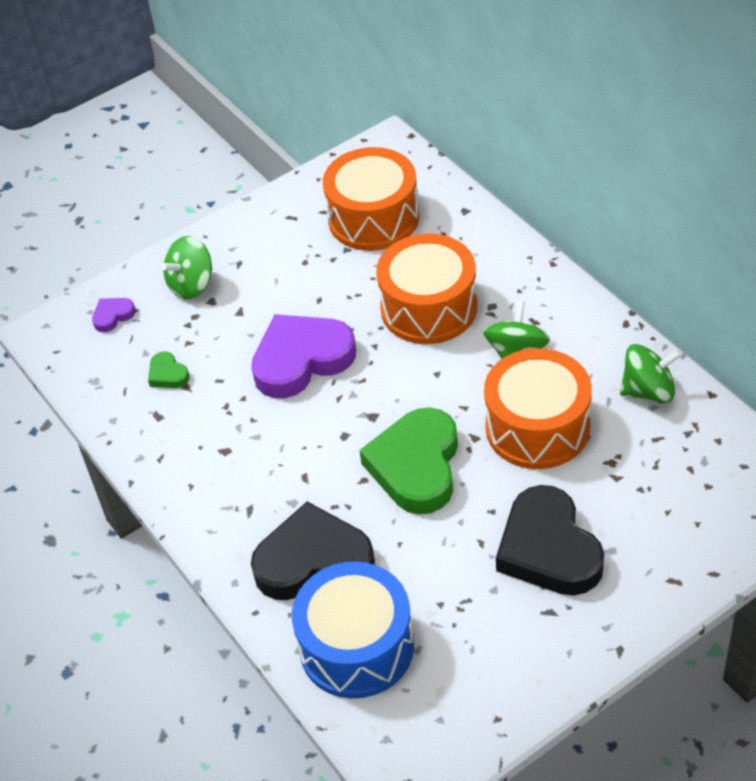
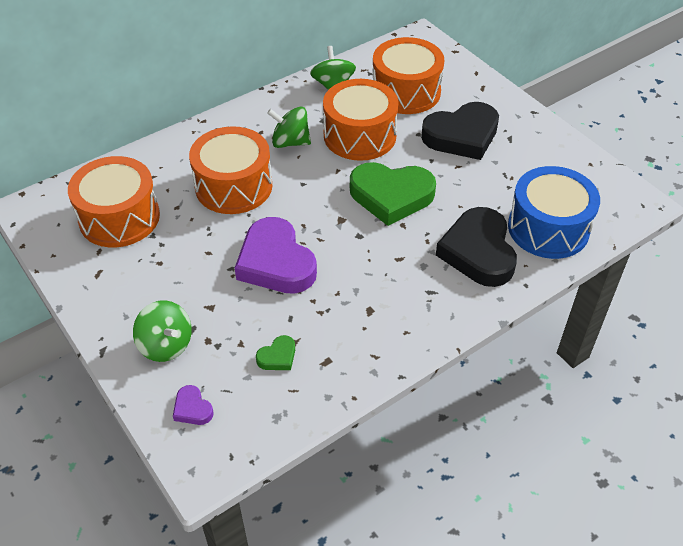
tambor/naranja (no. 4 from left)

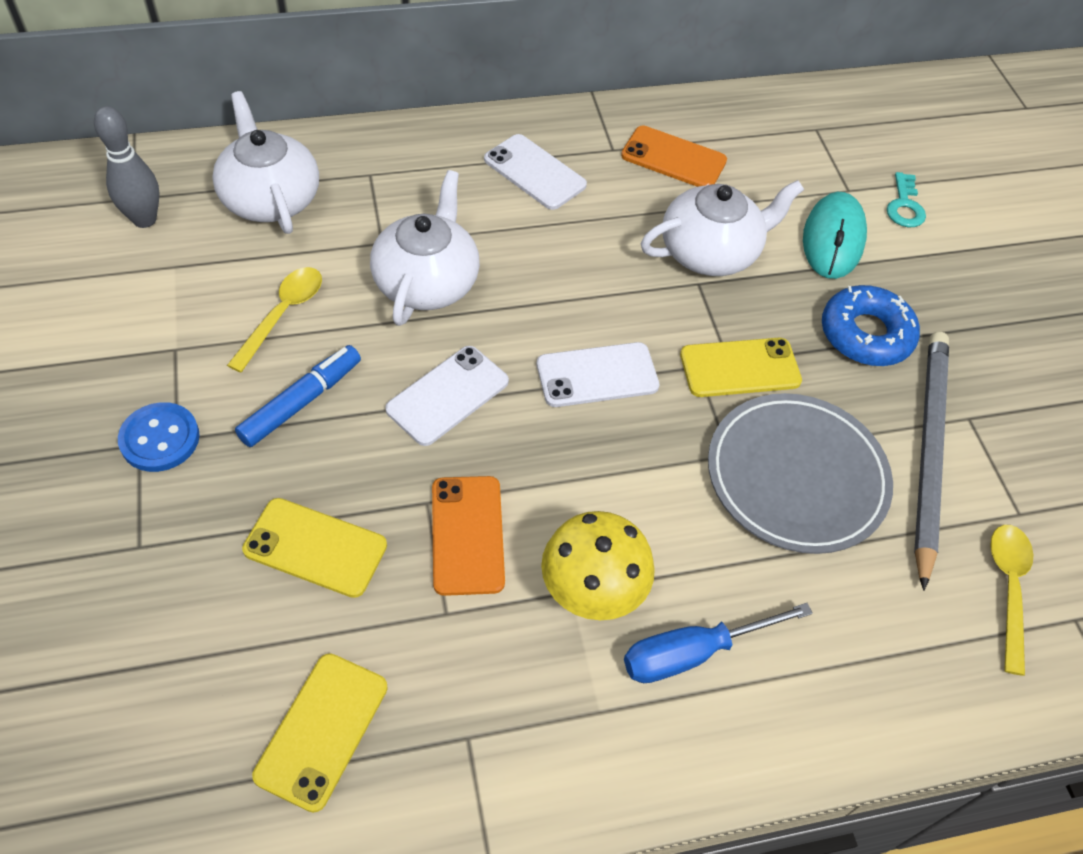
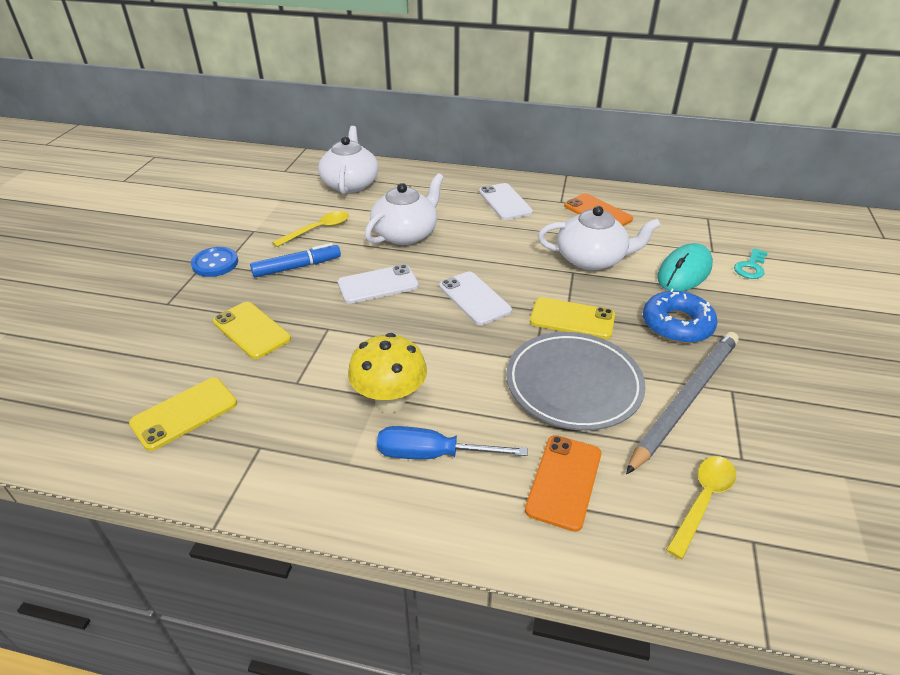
bolo/gris
móvil/blanco (no. 2 from left)
móvil/naranja (no. 1 from left)

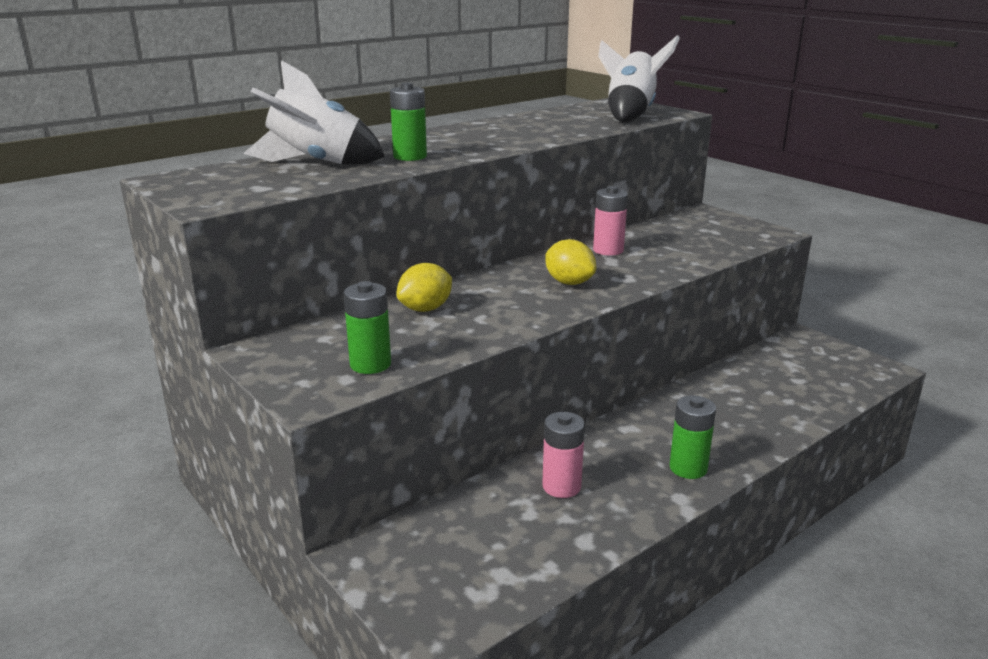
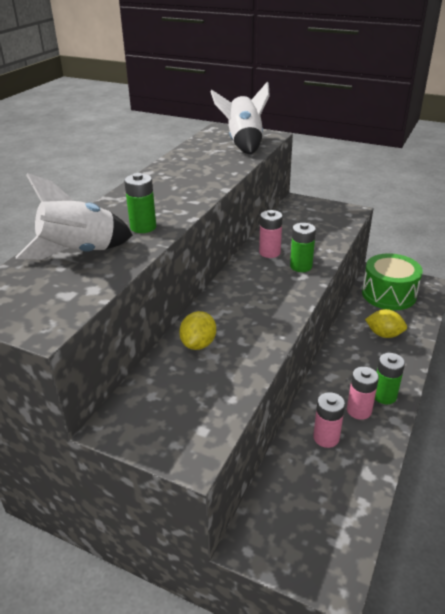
limón/amarillo (no. 2 from left)
pila/verde (no. 2 from left)
tambor/verde
pila/rosa (no. 3 from left)

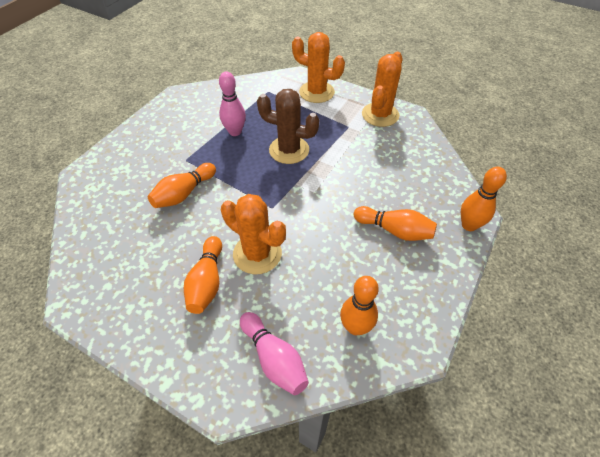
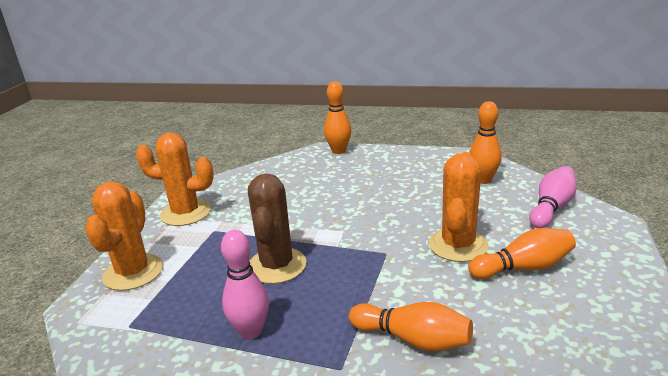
bolo/naranja (no. 4 from left in the first image)

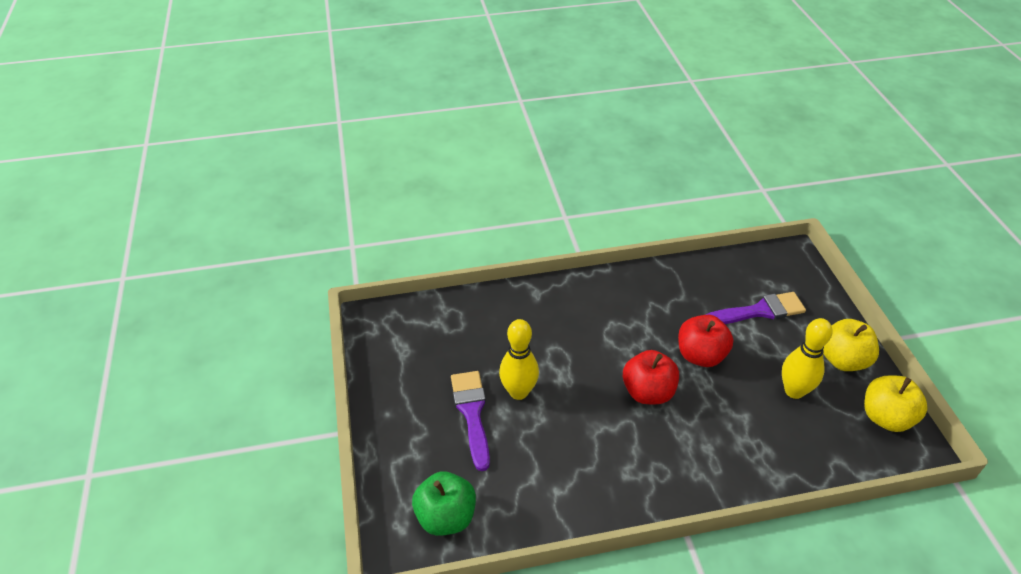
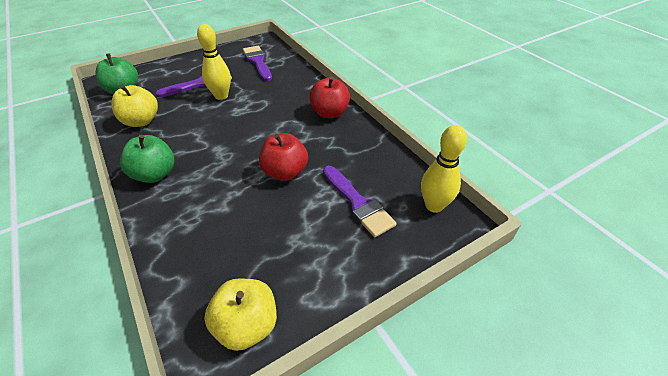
bolo/amarillo (no. 2 from left)
manzana/amarillo (no. 1 from left)
manzana/rojo (no. 2 from left)
pincel/morado (no. 2 from left)
manzana/verde (no. 2 from left)

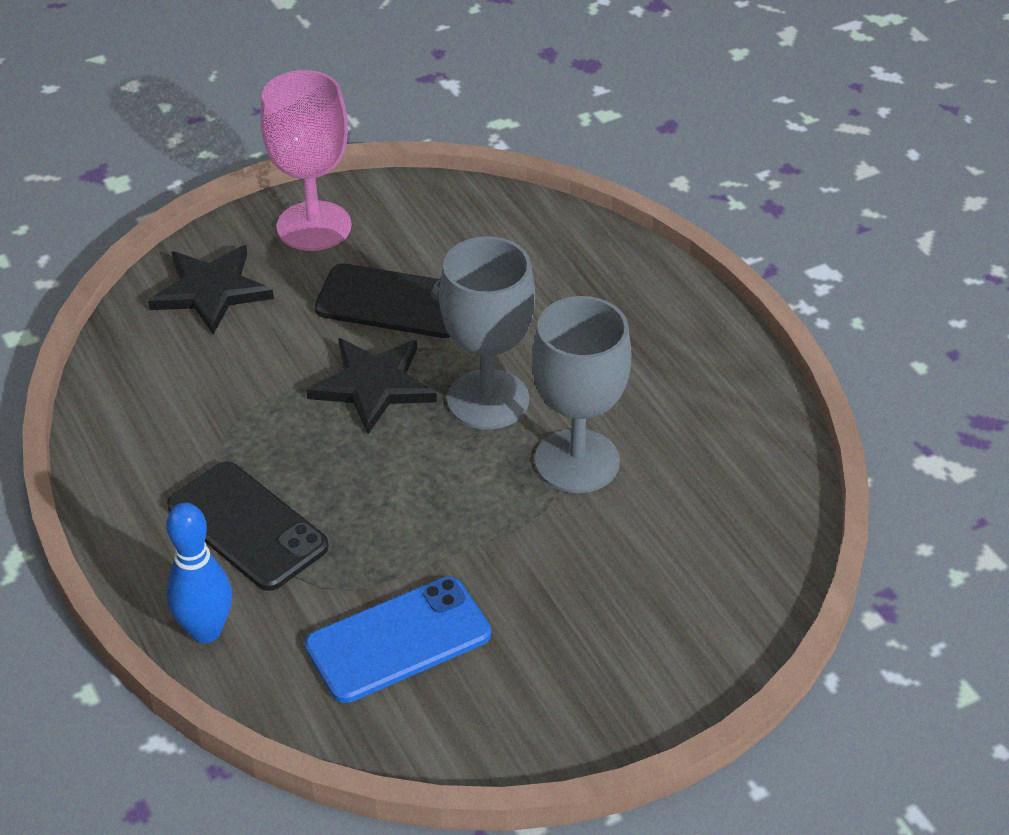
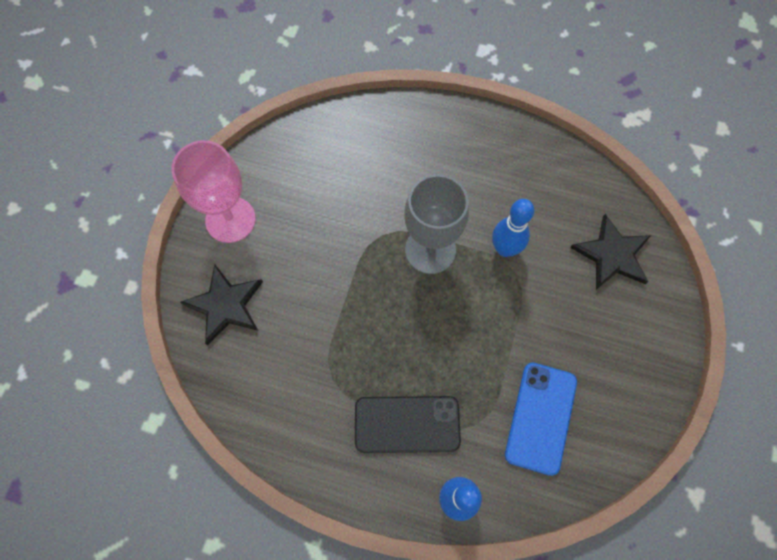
móvil/negro (no. 2 from left in the first image)
bolo/azul (no. 2 from left)
estrella/negro (no. 2 from left)

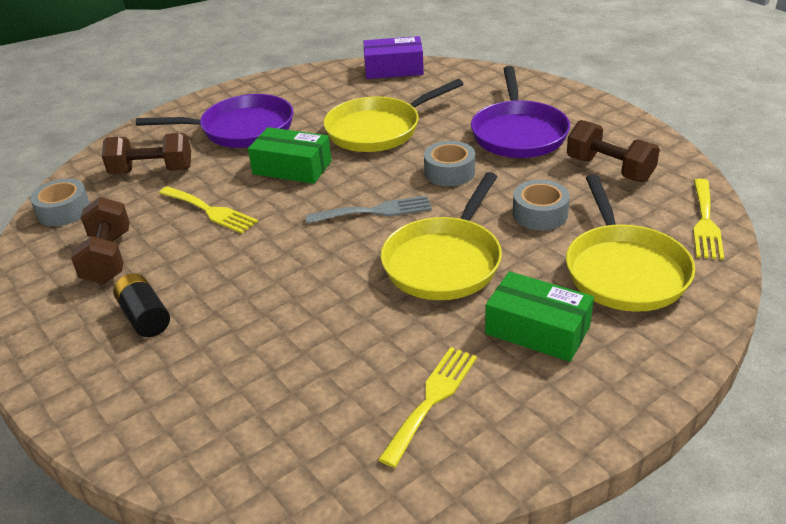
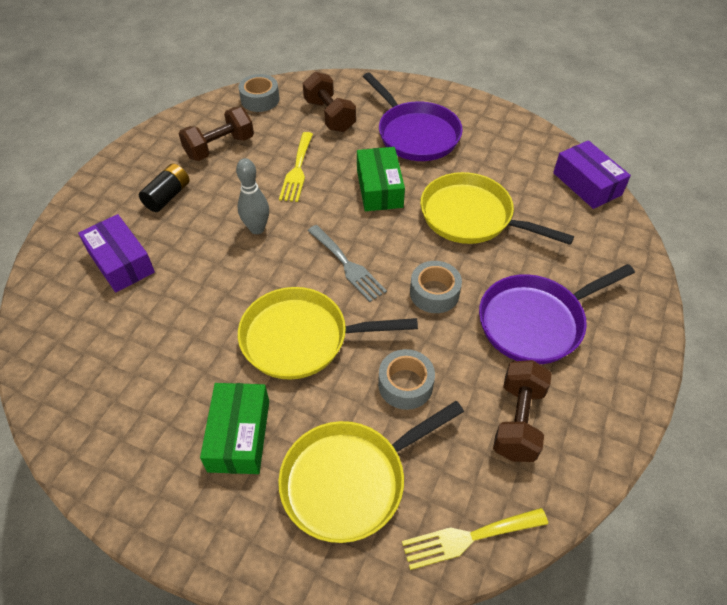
tenedor/amarillo (no. 2 from left in the first image)
bolo/gris
caja/morado (no. 1 from left)

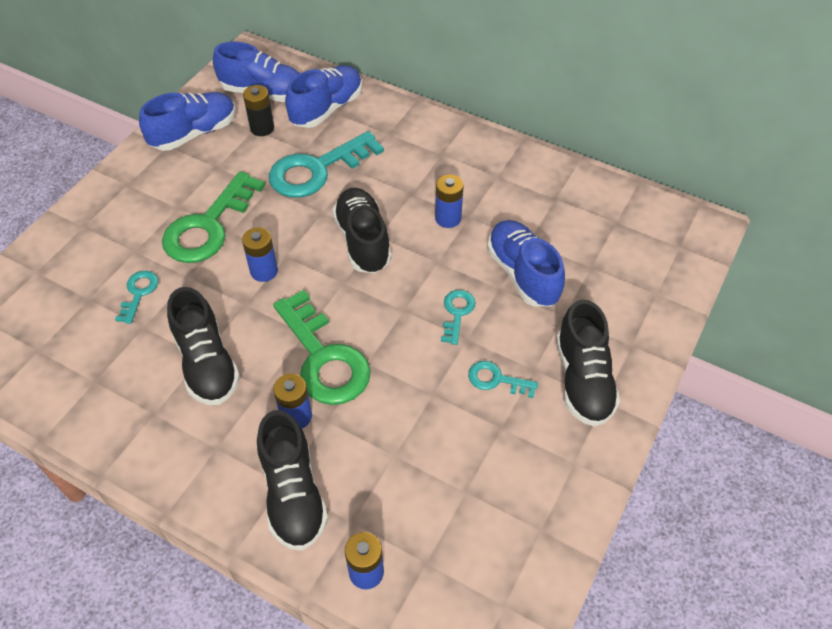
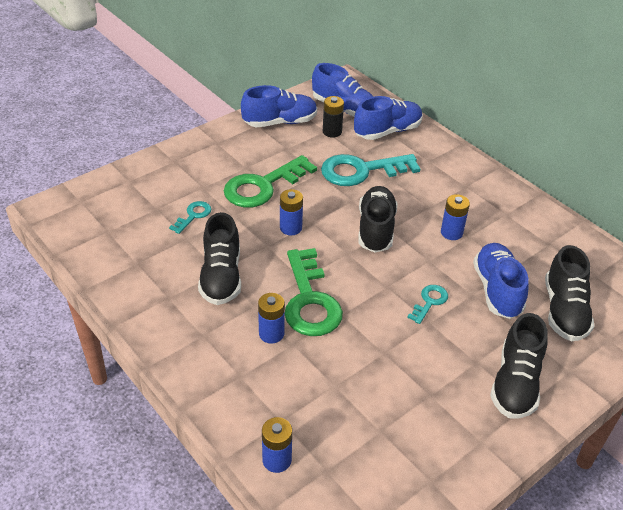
llave/turquesa (no. 4 from left in the first image)
zapato/negro (no. 4 from left)

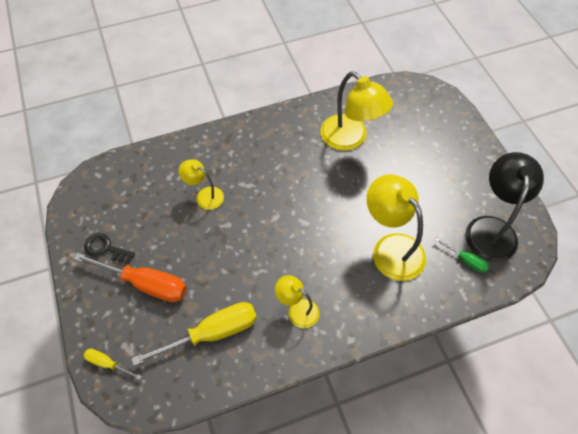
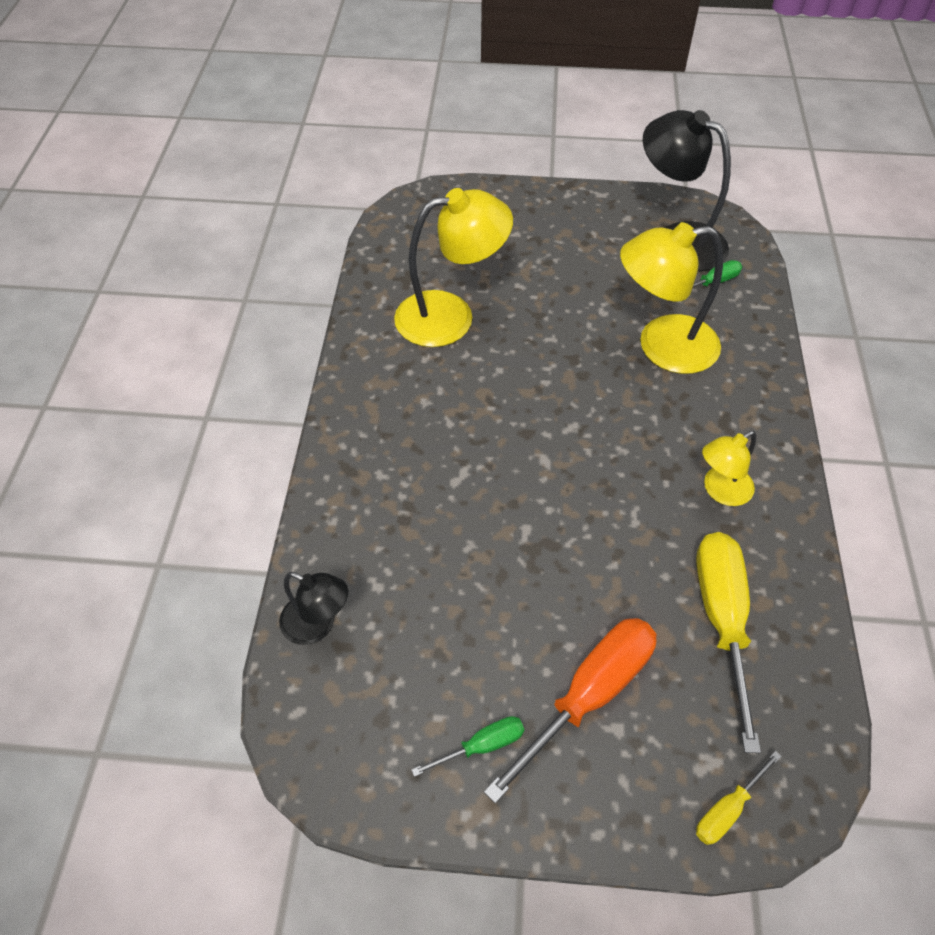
lámpara/amarillo (no. 1 from left in the first image)
destornillador/verde (no. 1 from left)
lámpara/negro (no. 1 from left)

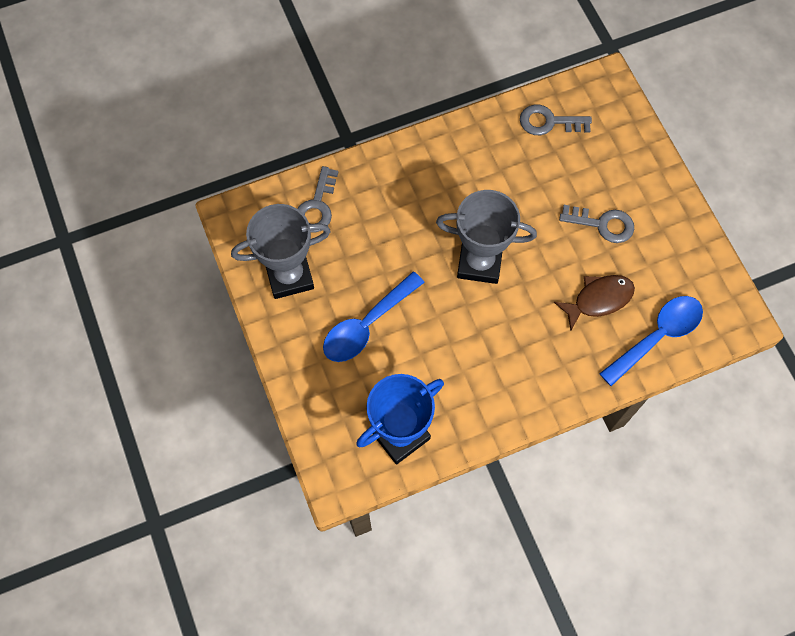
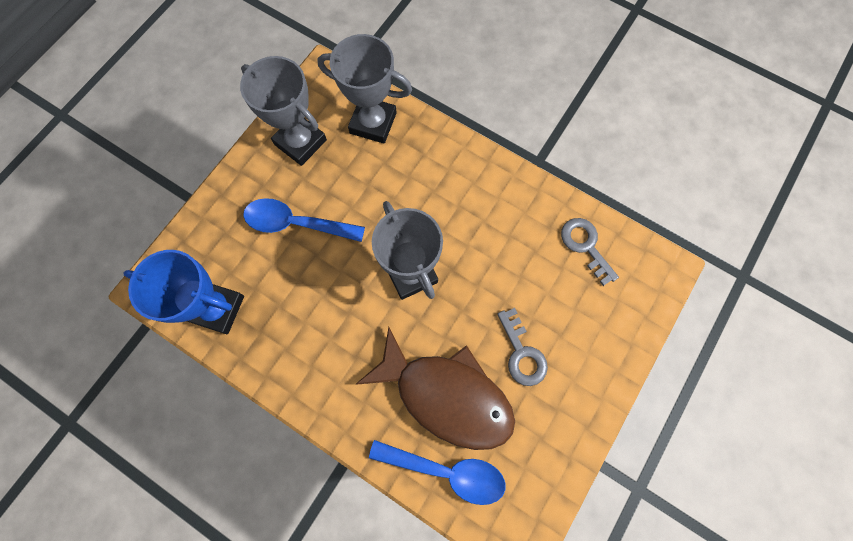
trofeo/gris (no. 2 from left)
pez/marrón

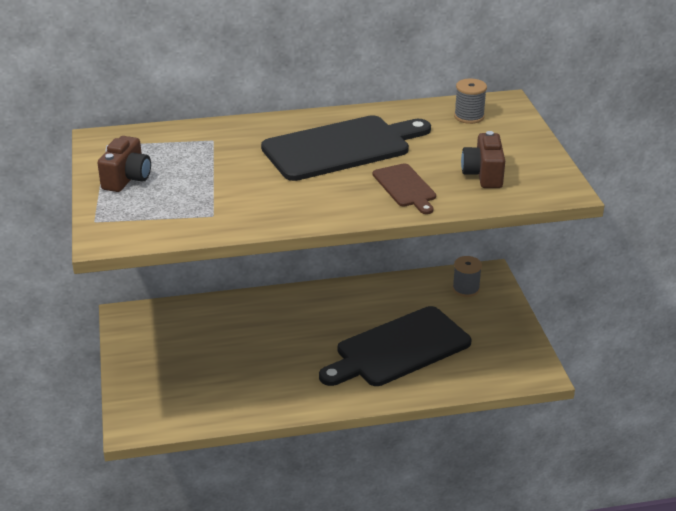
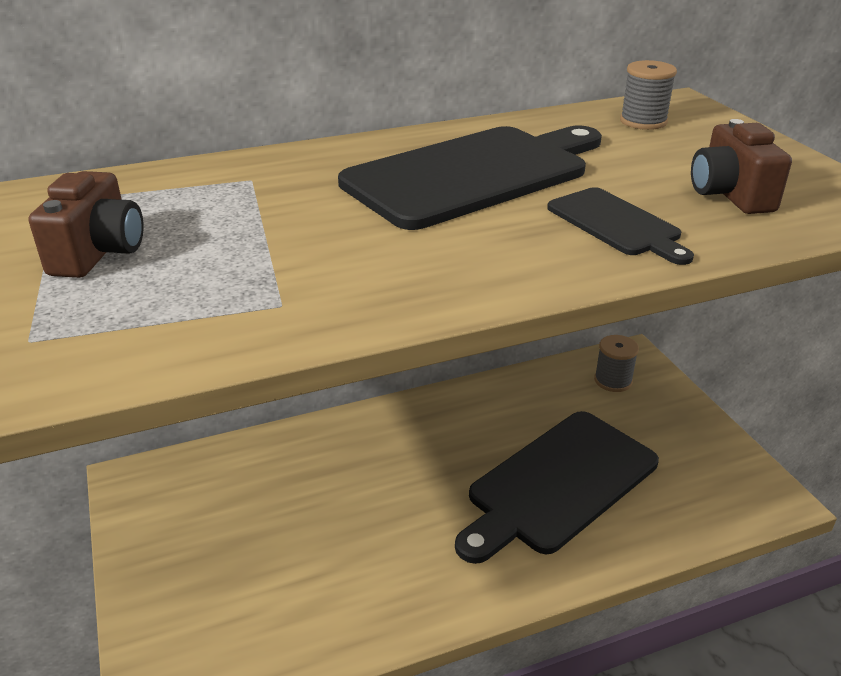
tabla de cortar/negro (no. 3 from left)

